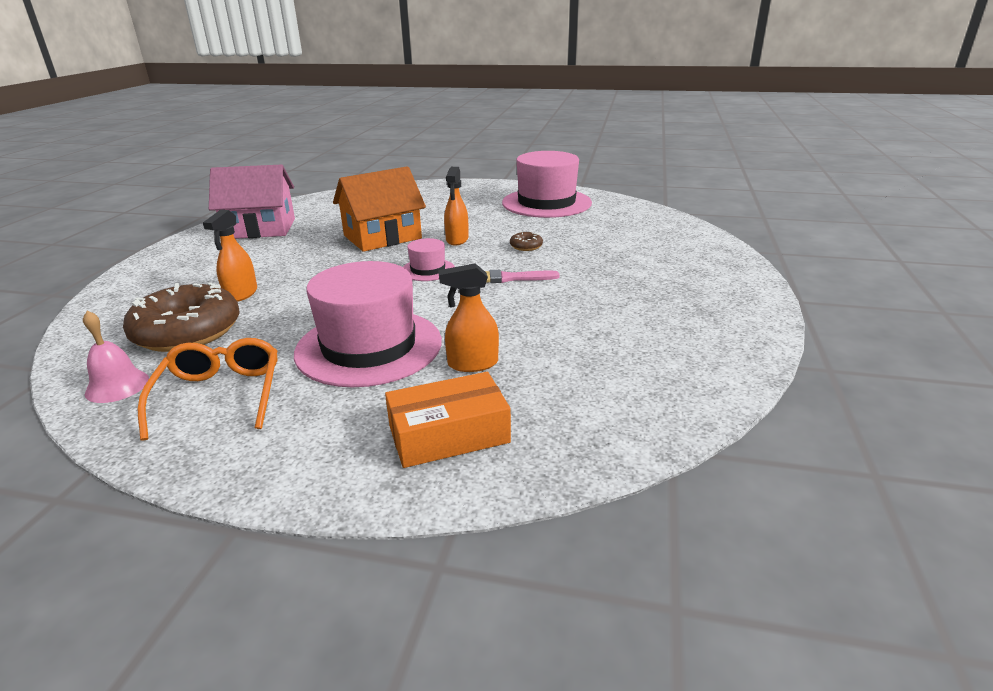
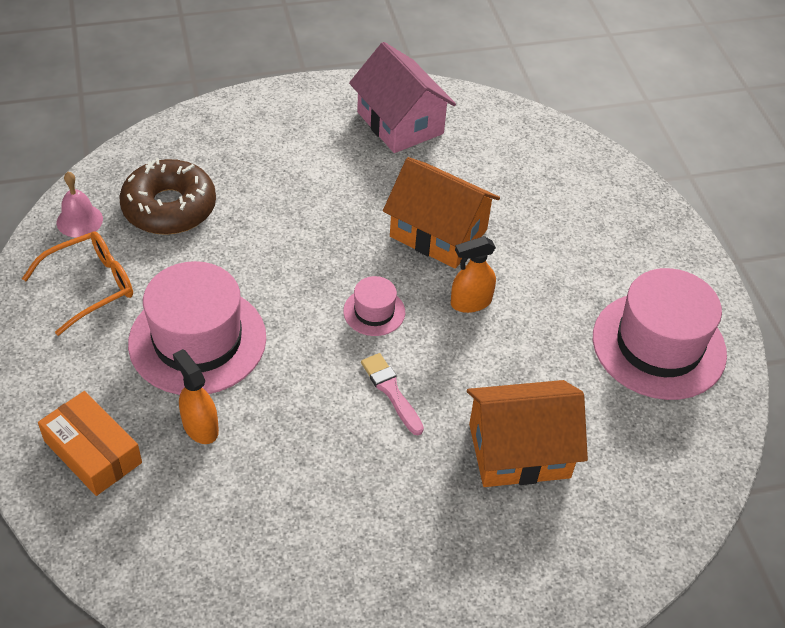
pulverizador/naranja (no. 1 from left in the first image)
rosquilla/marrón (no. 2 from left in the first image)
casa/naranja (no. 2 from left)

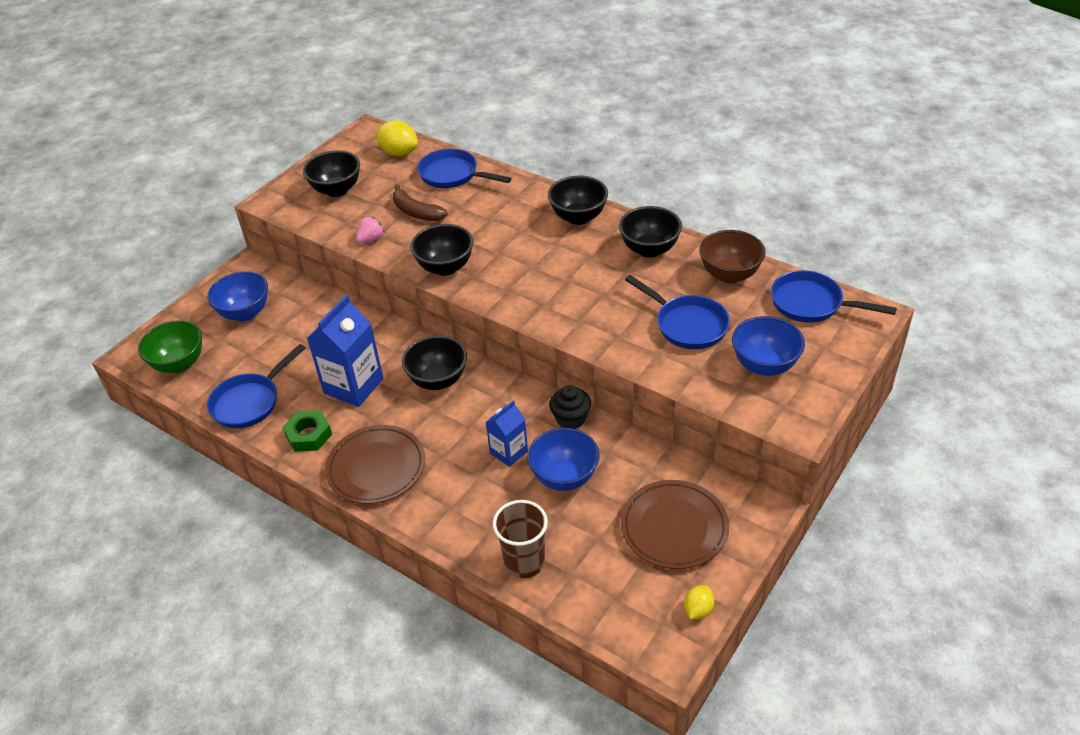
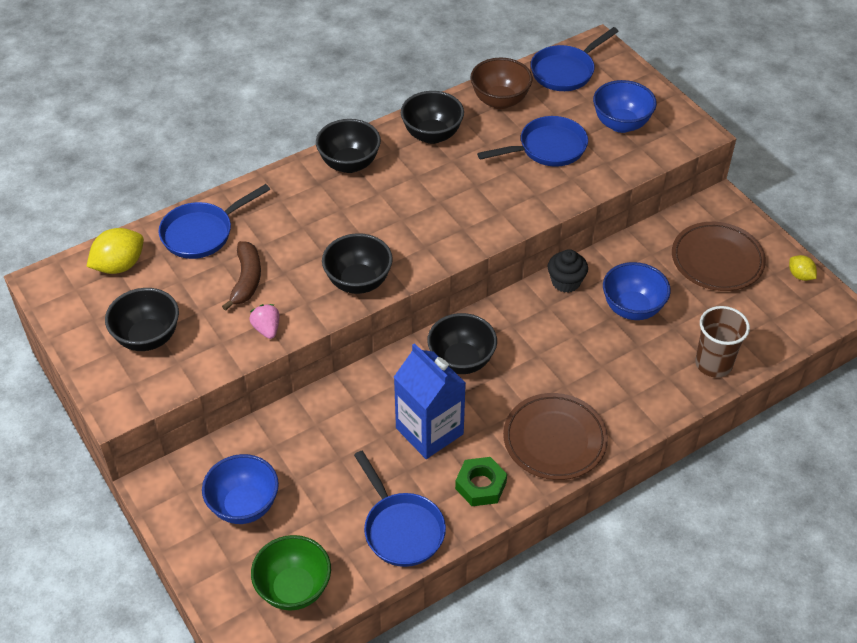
plátano/marrón
cartón de leche/azul (no. 2 from left in the first image)

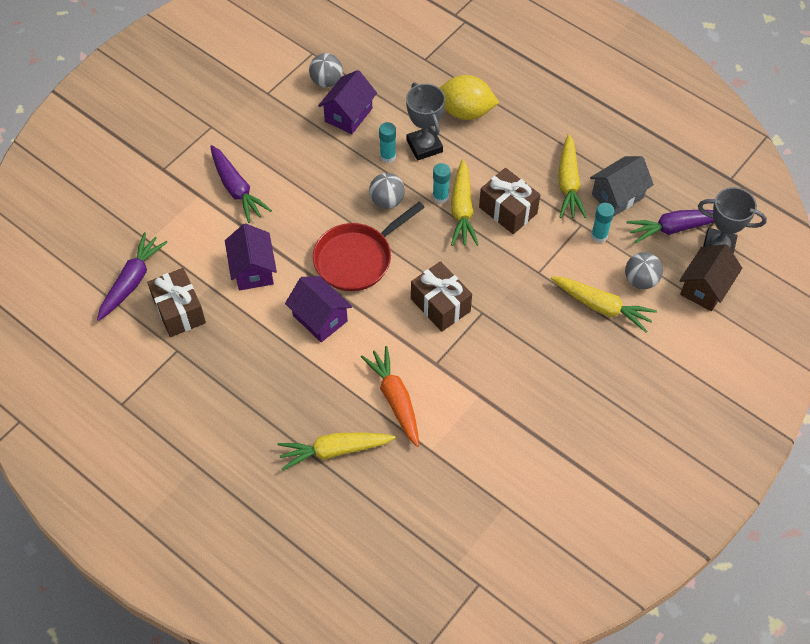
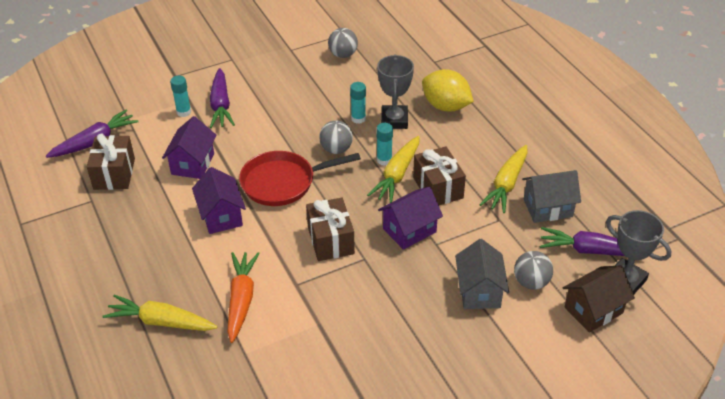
casa/morado (no. 3 from left)
barra de pegamento/turquesa (no. 1 from left)
casa/gris (no. 1 from left)

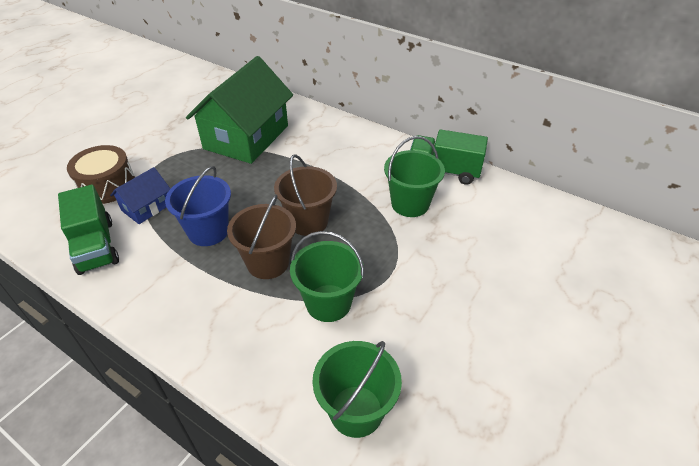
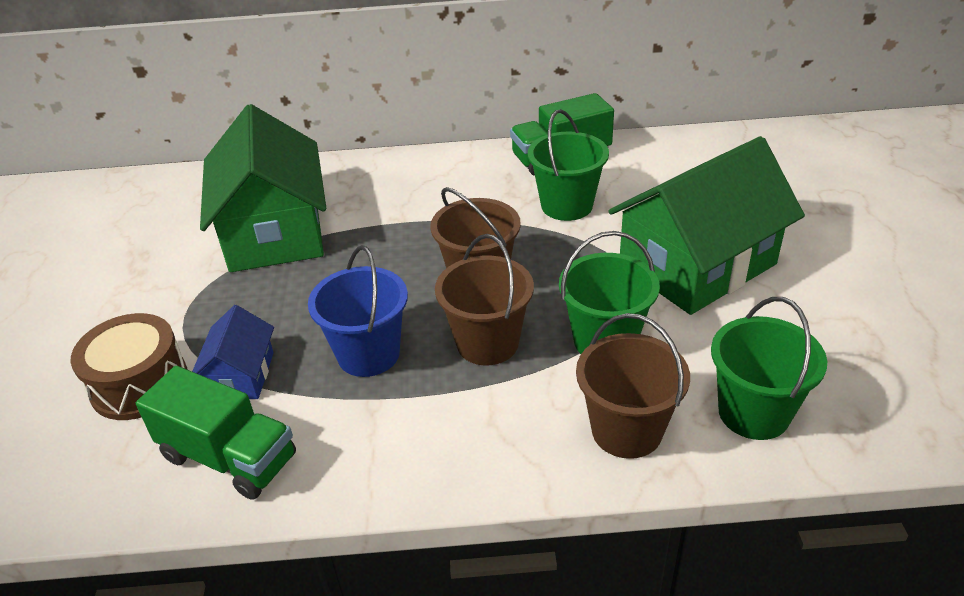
casa/verde (no. 2 from left)
balde/marrón (no. 3 from left)

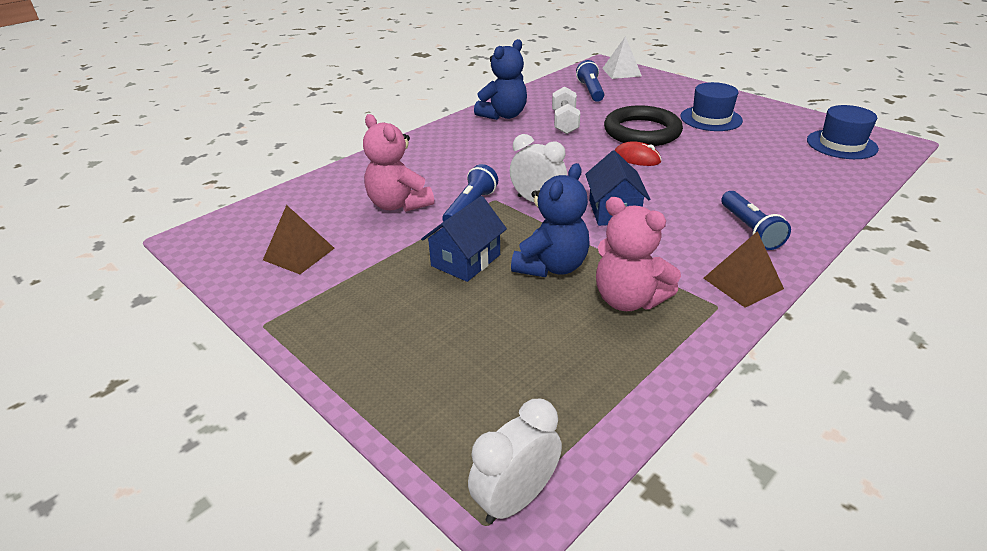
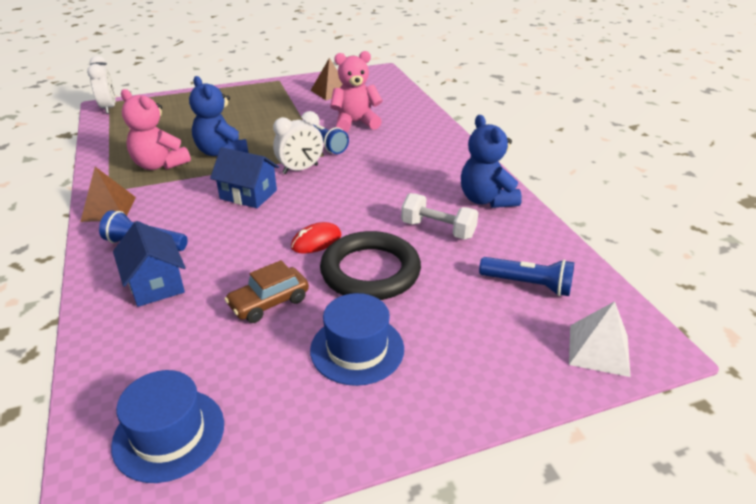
casa/azul (no. 1 from left)
osito/rosa (no. 1 from left)
coche/marrón

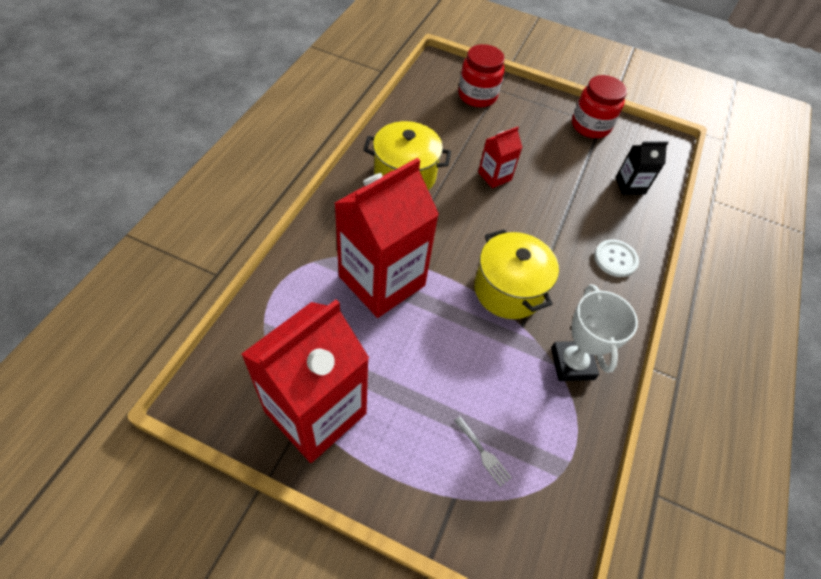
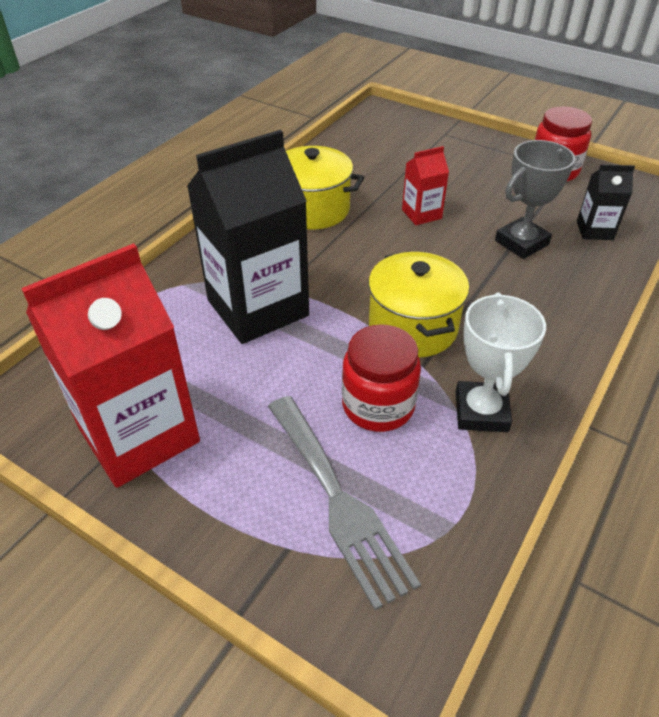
tarro/rojo (no. 1 from left)
cartón de leche/negro (no. 1 from left)
botón/blanco
tenedor/gris
trofeo/gris

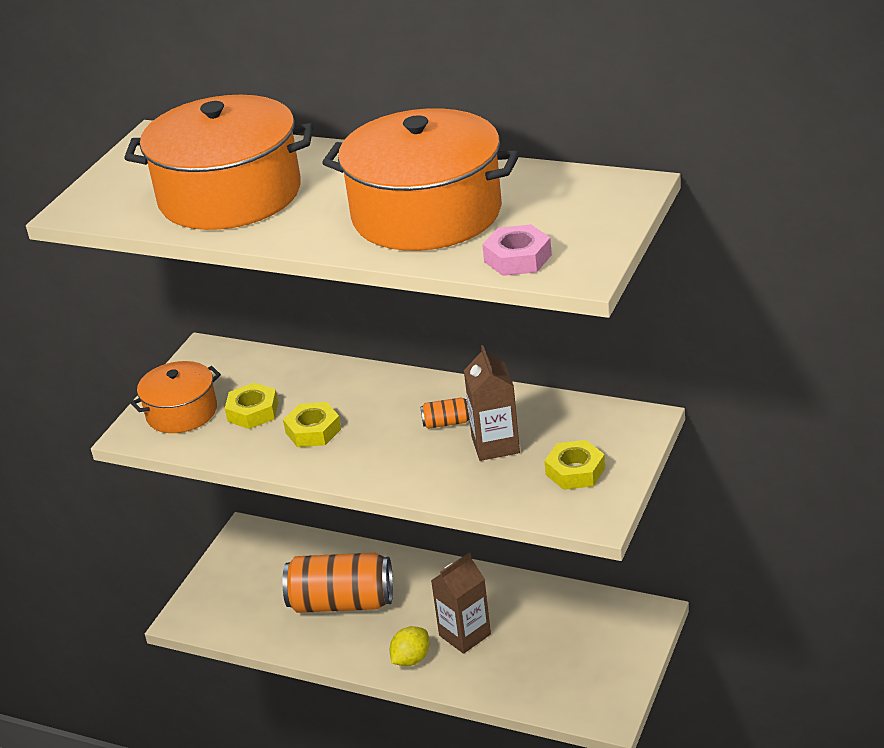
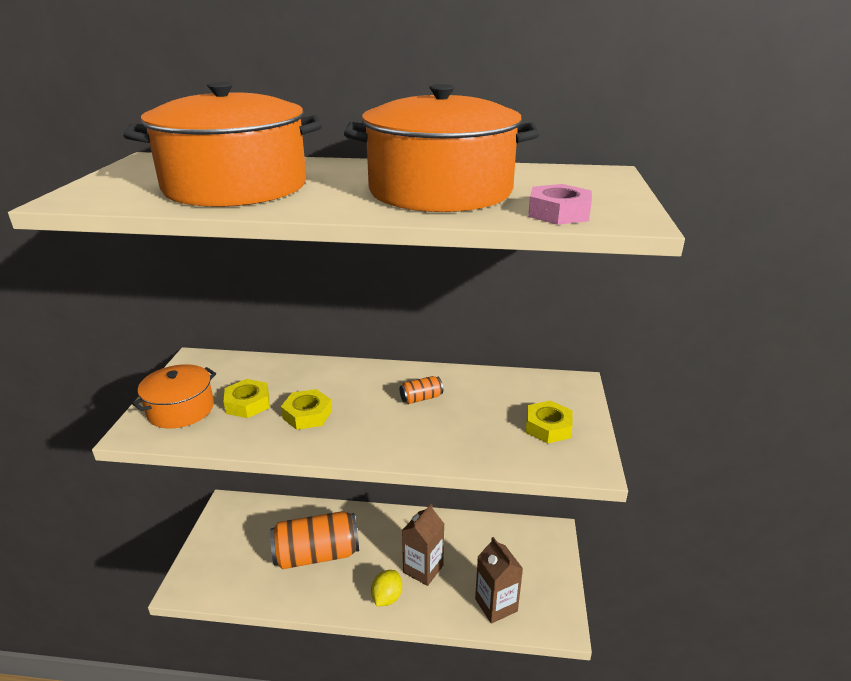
cartón de leche/marrón (no. 2 from left)

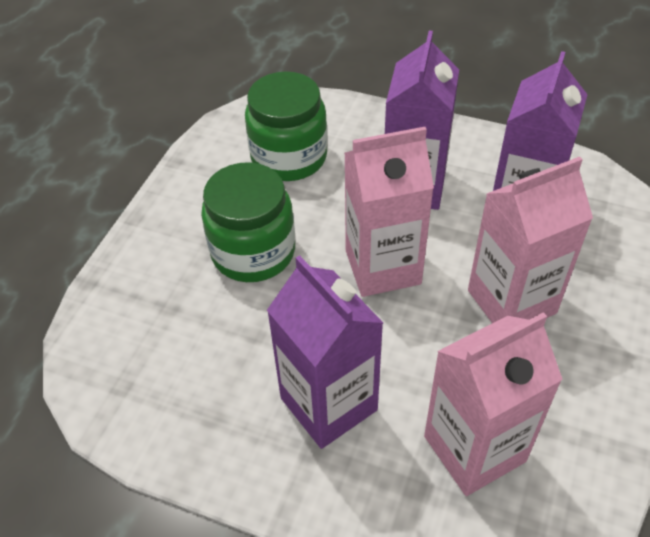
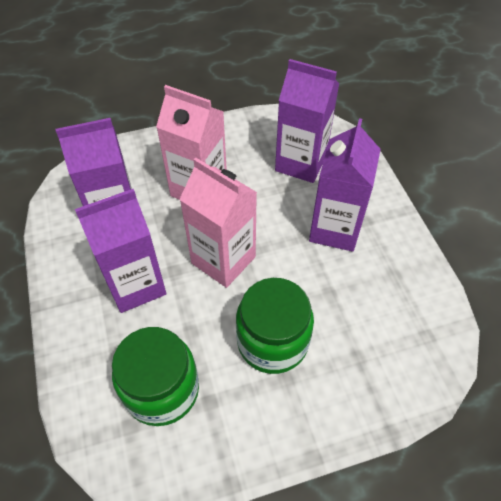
cartón de leche/morado (no. 3 from left)

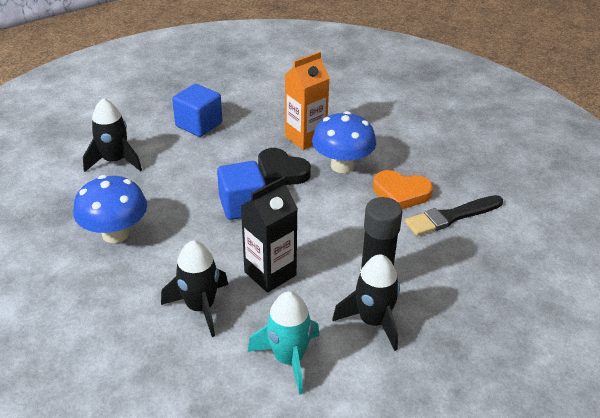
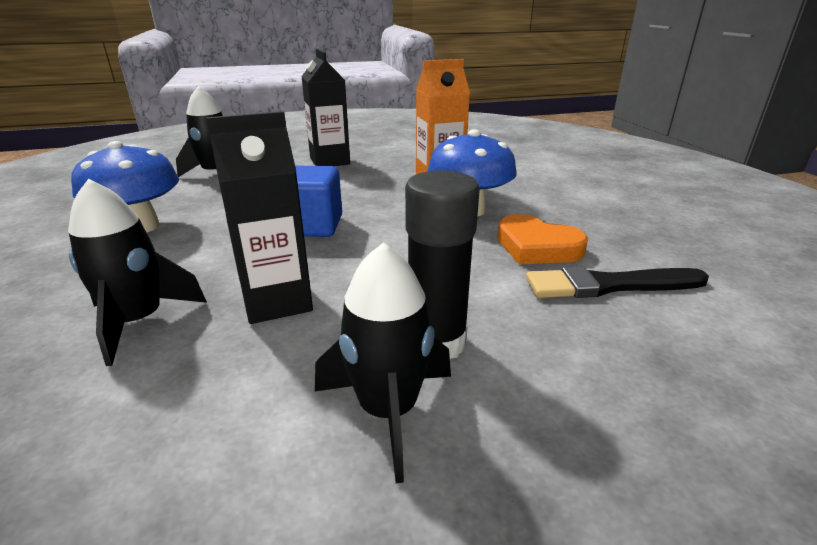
cartón de leche/negro (no. 2 from left)
corazón/negro
cohete/turquesa

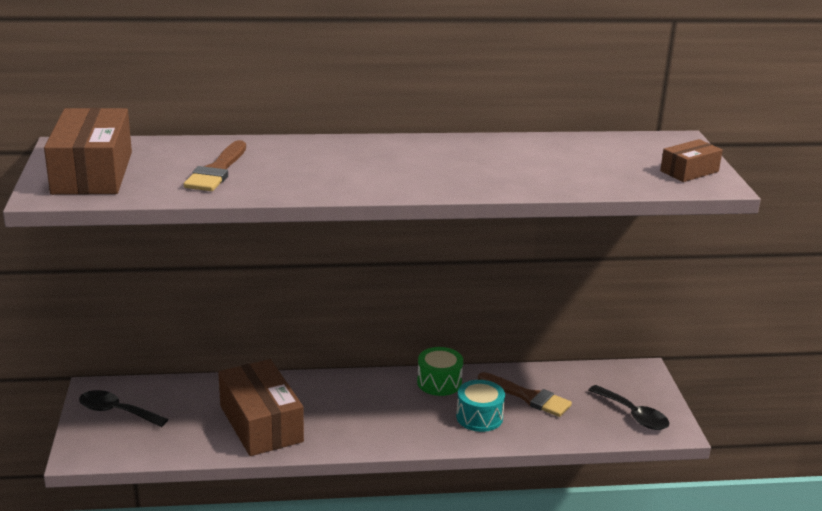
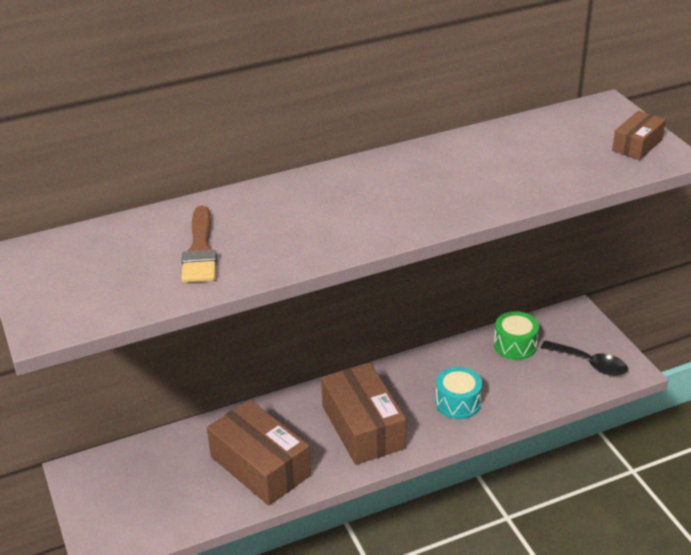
caja/marrón (no. 2 from left)
tambor/verde
pincel/marrón (no. 2 from left in the first image)
cuchara/negro (no. 1 from left in the first image)

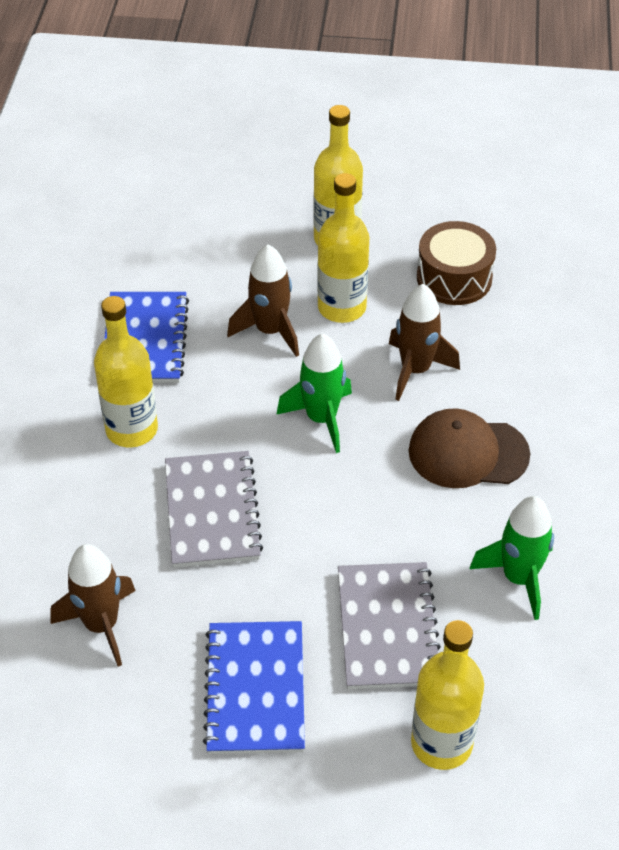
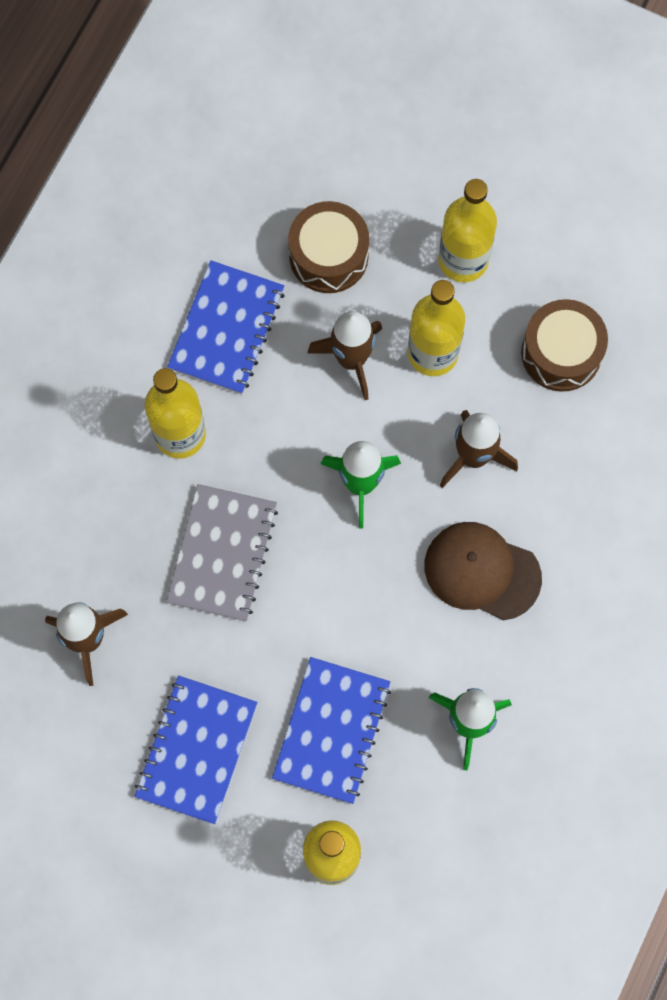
cuaderno/azul (no. 3 from left)
tambor/marrón (no. 1 from left)

